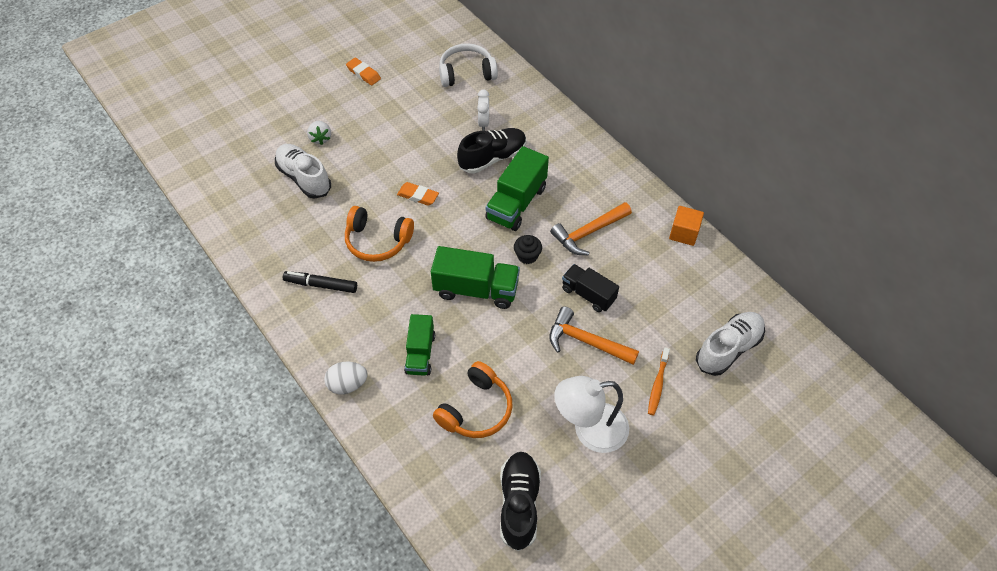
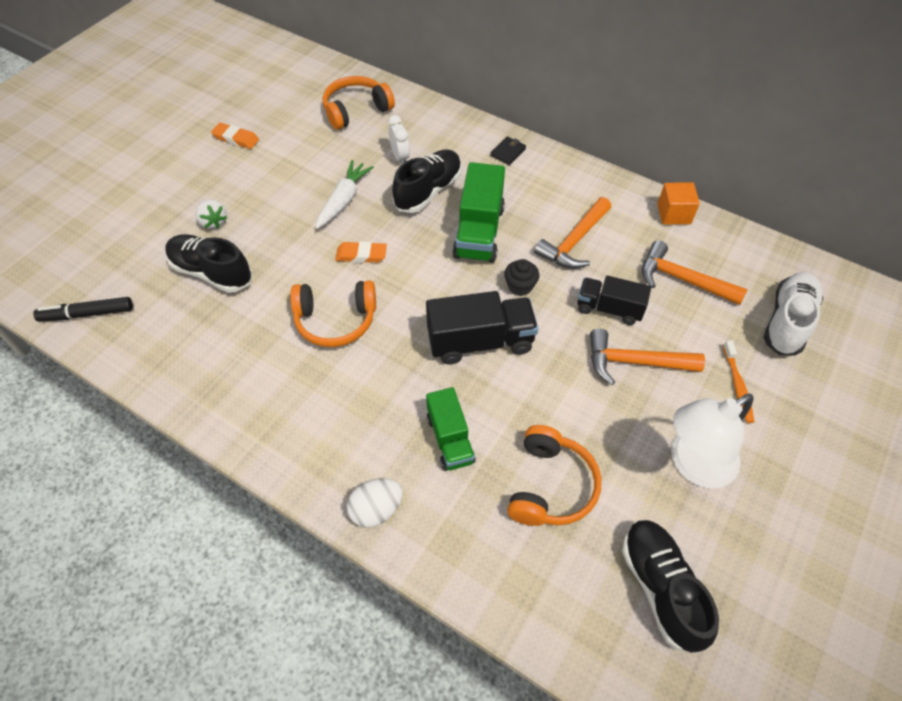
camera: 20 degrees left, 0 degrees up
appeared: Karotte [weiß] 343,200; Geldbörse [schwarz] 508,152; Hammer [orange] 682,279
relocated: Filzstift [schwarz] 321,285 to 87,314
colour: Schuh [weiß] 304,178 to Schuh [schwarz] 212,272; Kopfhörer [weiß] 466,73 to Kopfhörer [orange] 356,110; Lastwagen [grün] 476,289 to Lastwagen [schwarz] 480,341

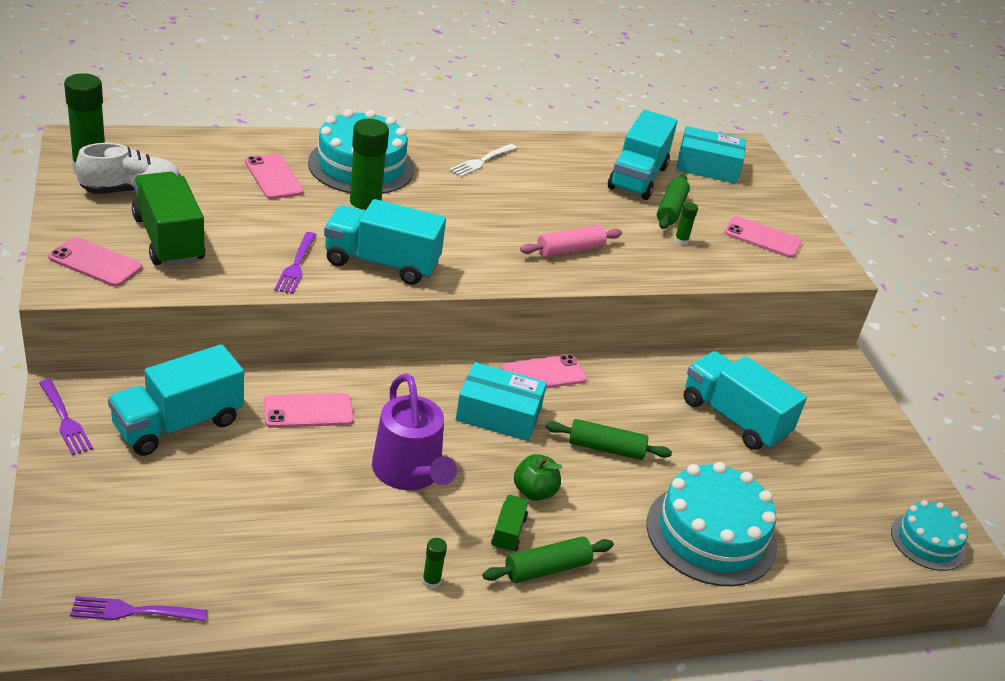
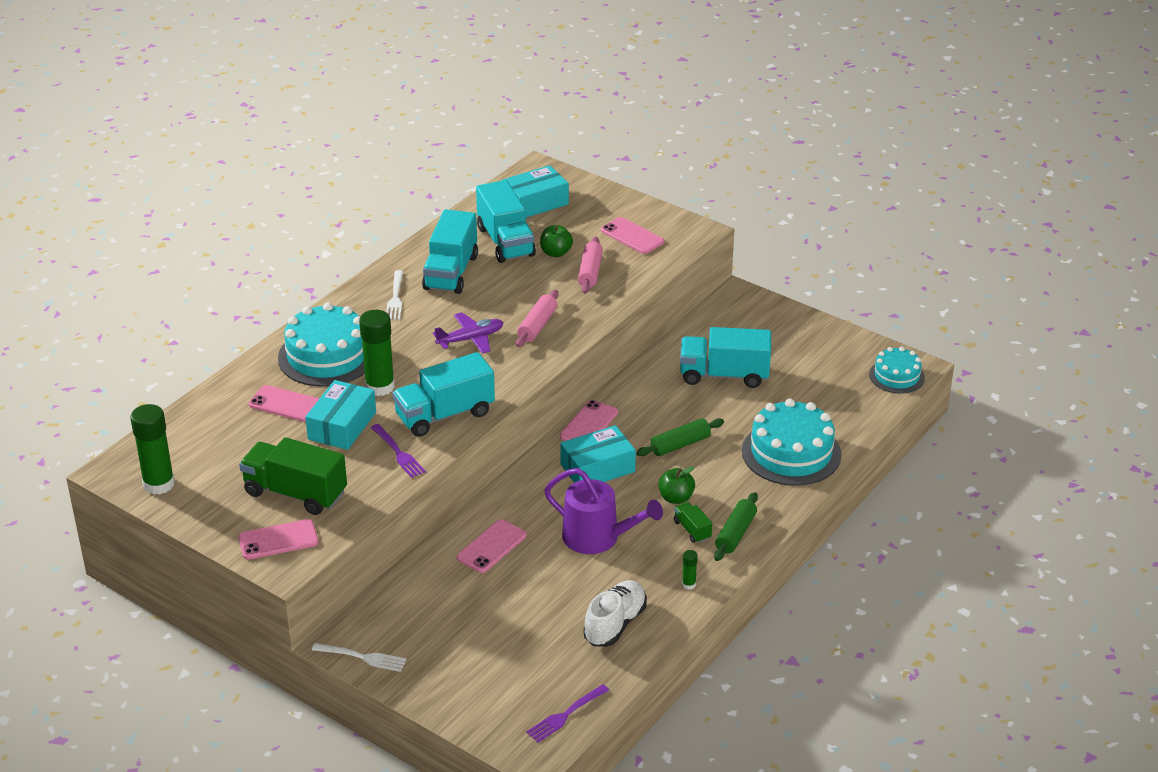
camera: 35 degrees left, 0 degrees up
appeared: Schachtel [türkis] 342,426; Flugzeug [lila] 470,339
relocated: Lastwagen [türkis] 178,424 to 451,272; Schuh [weiß] 131,191 to 615,624
exchanged: Nudelholz [grün] 671,209 to Apfel [grün] 556,253; Klebestift [grün] 681,241 to Nudelholz [rosa] 590,272
colour: Gabel [lila] 64,419 to Gabel [weiß] 362,657
spun: Handy [rosa] 762,237 = 632,236 60 degrees clockwise

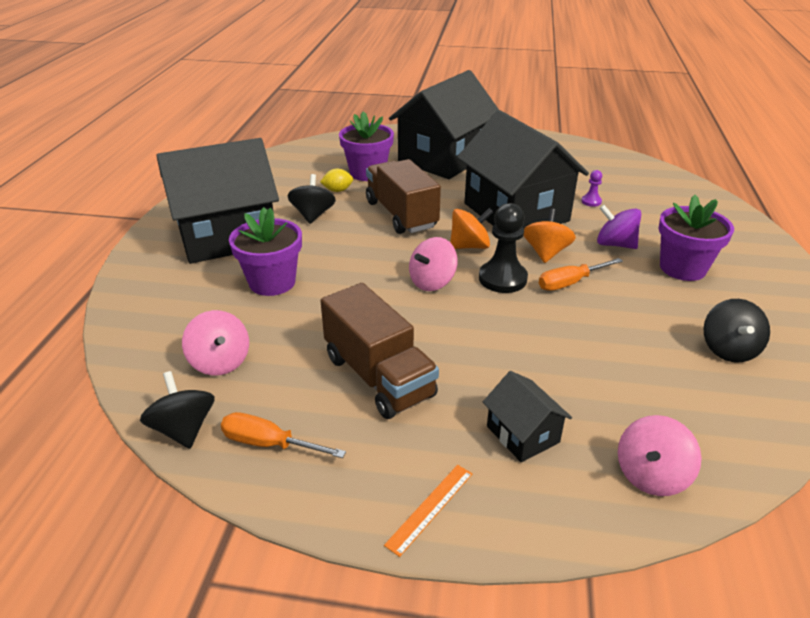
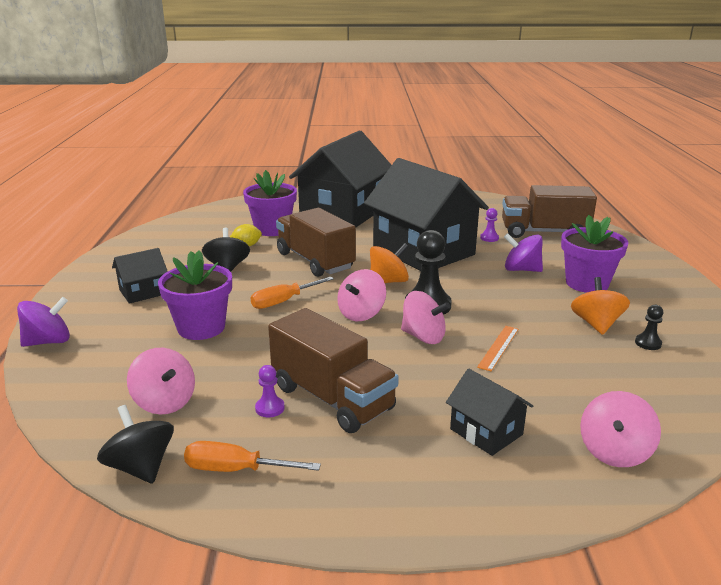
camera: 10 degrees left, 10 degrees down
appeared: Kreisel [lila] 48,341; Bauer [lila] 270,408; Kreisel [rosa] 423,337; Lastwagen [braun] 544,232
relocated: Schraubenzieher [orange] 569,283 to 283,301; Lineal [orange] 430,508 to 498,347; Kreisel [orange] 546,253 to 596,324
exchanged: Kreisel [schwarz] 728,349 to Bauer [schwarz] 648,343
size: Haus [schwarz] 227,236 = 143,292 x0.44

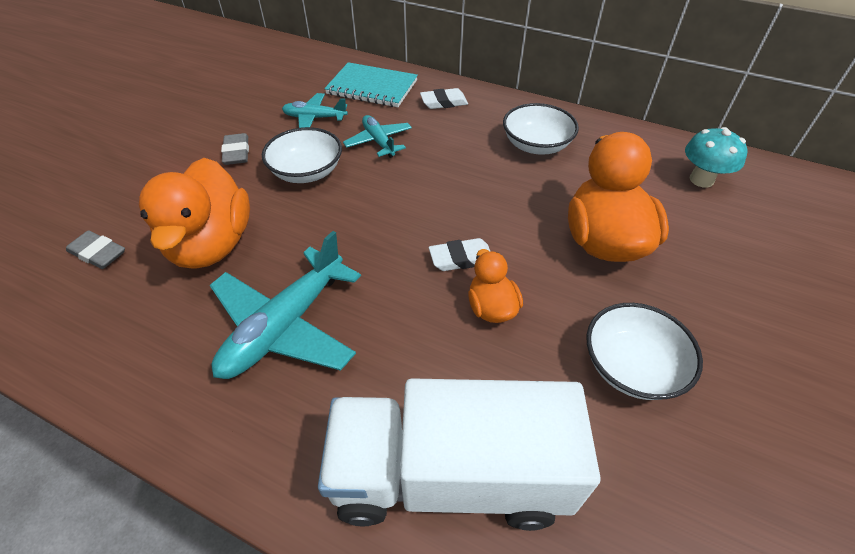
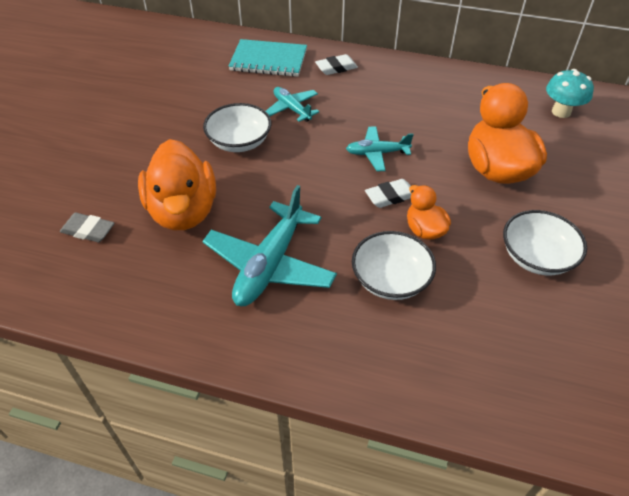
camera: 10 degrees left, 0 degrees up
missing: Radiergummi [grau] 236,152; Lastwagen [weiß] 450,475
relocated: Flugzeug [türkis] 315,118 to 377,153; Schüssel [weiß] 536,145 to 390,279

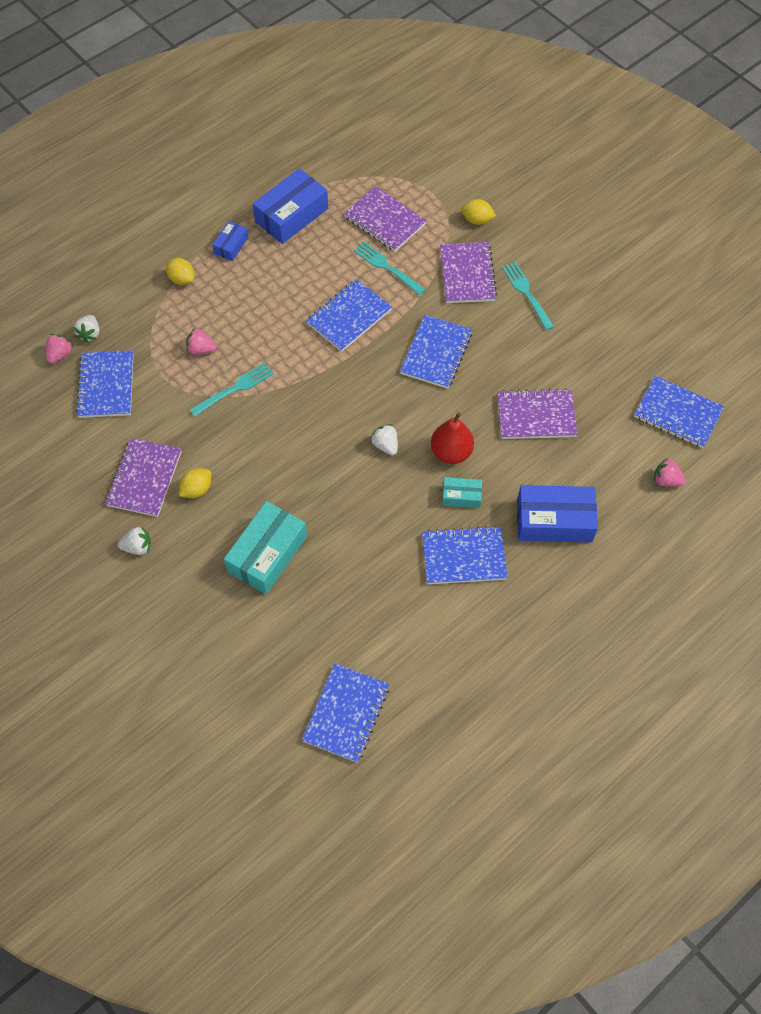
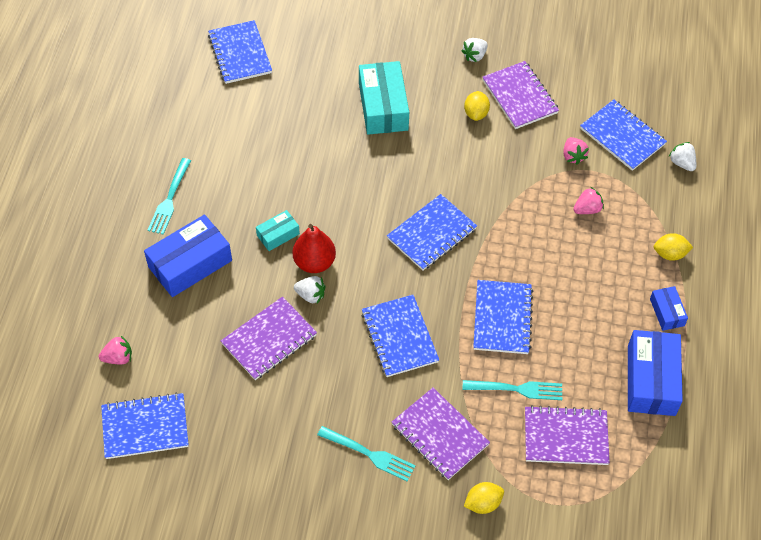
camera: 140 degrees right, 5 degrees down
relocated: Gabel [türkis] 234,389 to 170,198; Erdbeere [weiß] 385,445 to 310,295; Notizbuch [blau] 464,556 to 432,234; Erdbeere [rosa] 60,354 to 573,156

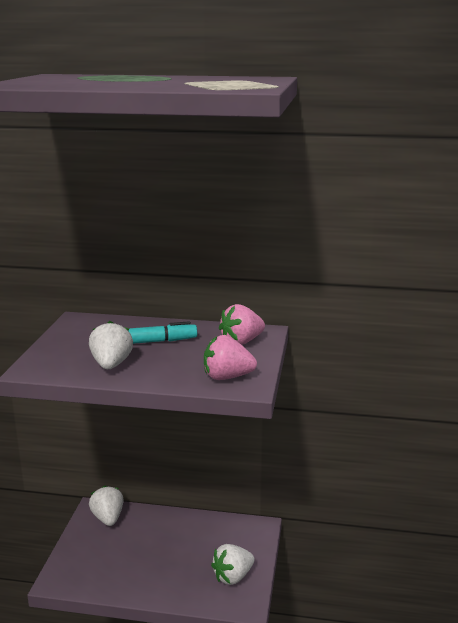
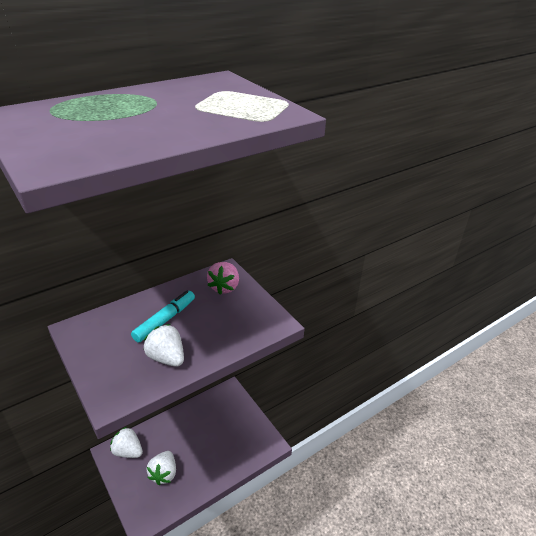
camera: 45 degrees left, 15 degrees up
missing: Erdbeere [rosa] 227,377
relocated: Erdbeere [weiß] 233,576 to 164,474

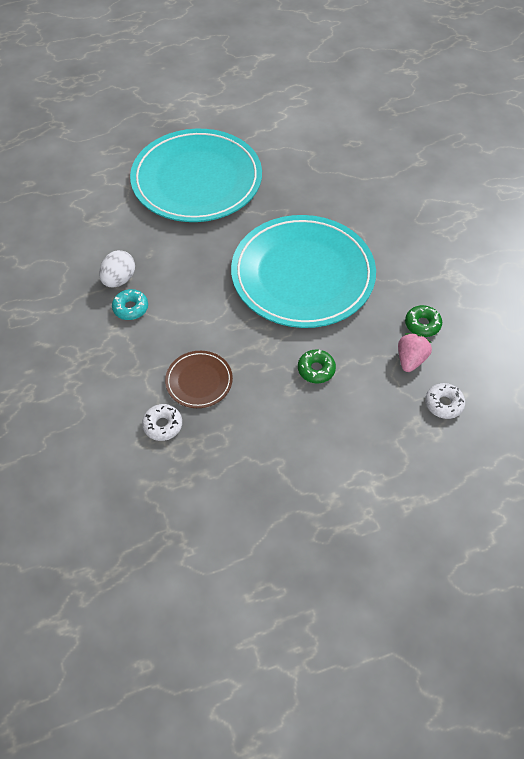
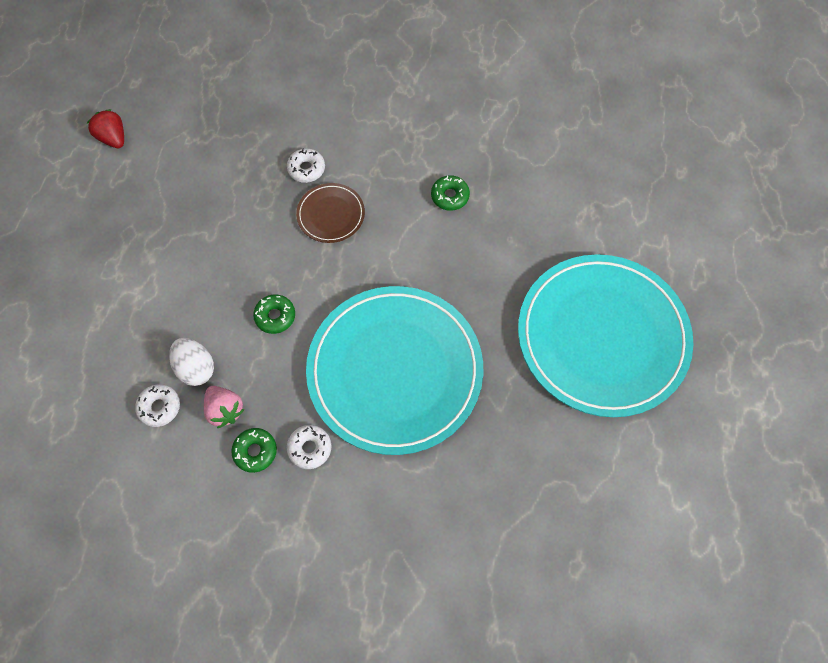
camera: 120 degrees right, 10 degrees up
appeared: Erdbeere [rot] 113,138; Donut [weiß] 310,448
relocated: Ei [weiß] 119,279 to 196,368
colour: Donut [türkis] 131,308 to Donut [grün] 450,196

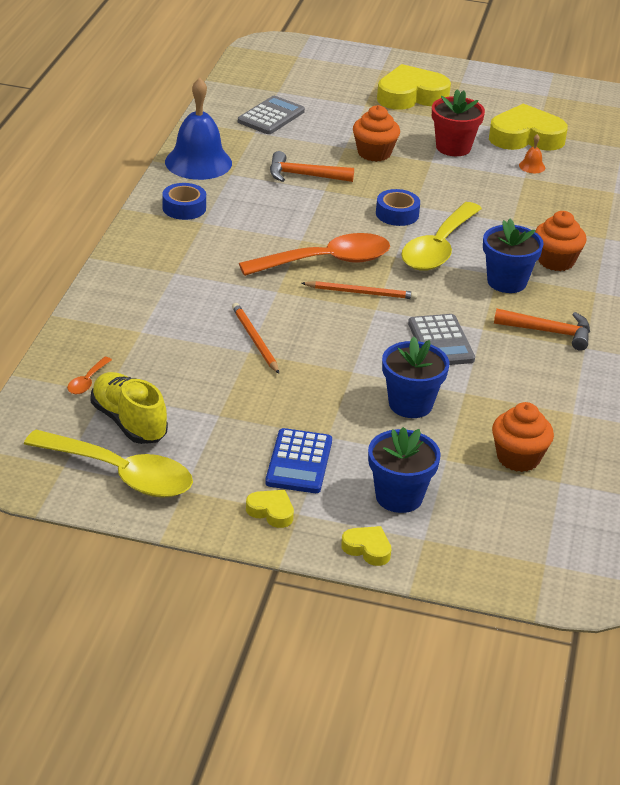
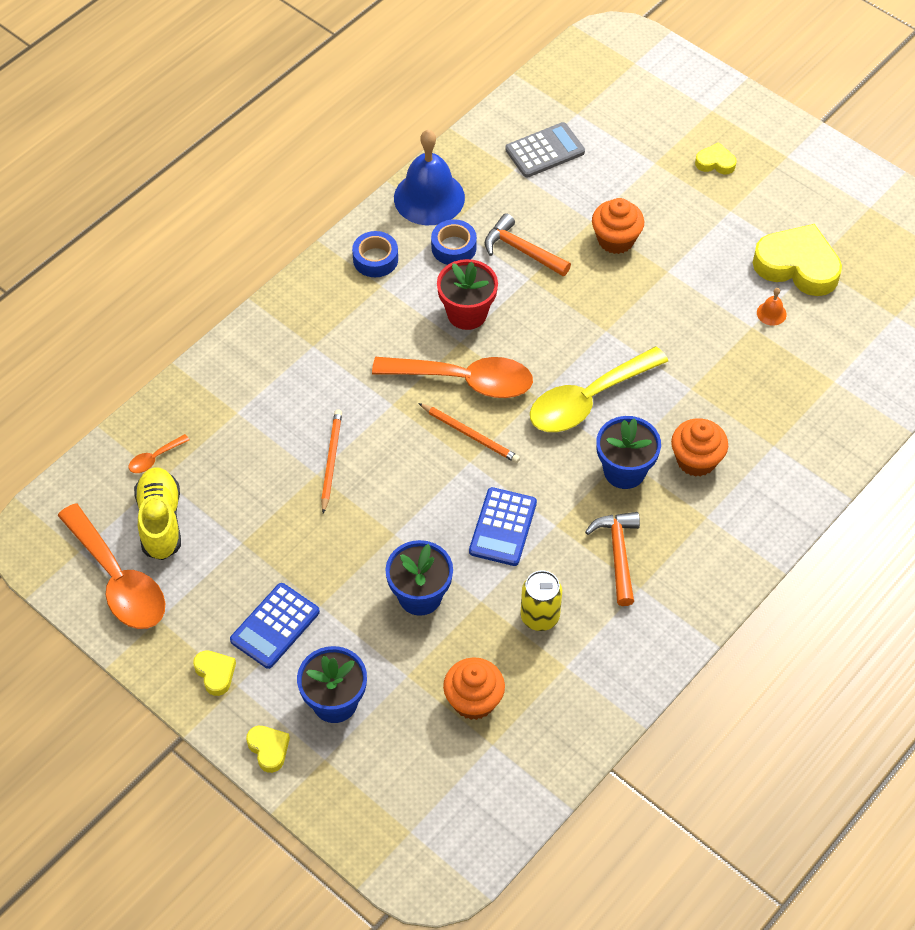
camera: 30 degrees right, 20 degrees up
appeared: Dose [gelb] 540,616
relocated: Klebeband [blau] 397,214 to 453,247; Blumentopf [rot] 453,147 to 467,313
colour: Löffel [gelb] 120,474 to Löffel [orange] 118,579; Taschenrechner [grau] 440,341 to Taschenrechner [blau] 503,527
spun: Hammer [orange] 549,332 = 618,554 135 degrees counterclockwise
size: Herz [gelb] 411,96 = 715,162 x0.48

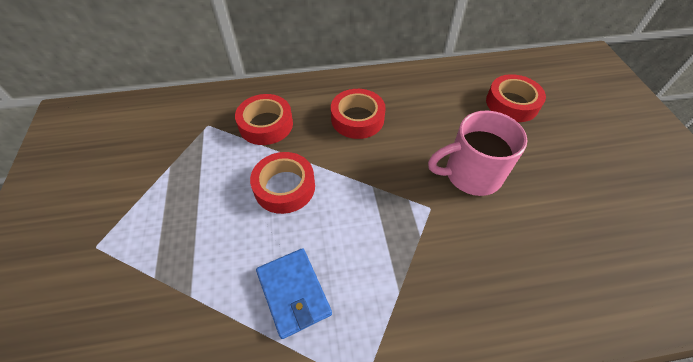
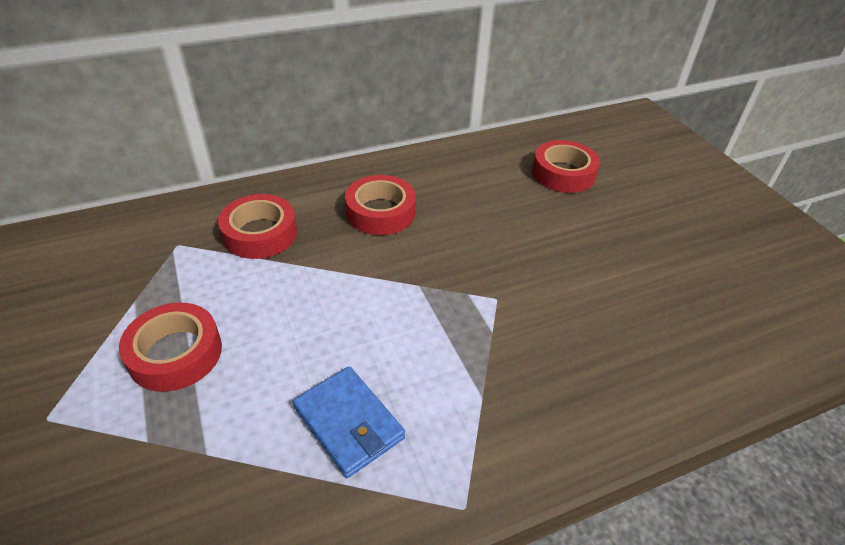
camera: 15 degrees left, 10 degrees down
missing: Tasse [rosa] 471,174
relocated: Klebeband [rot] 284,187 to 175,353

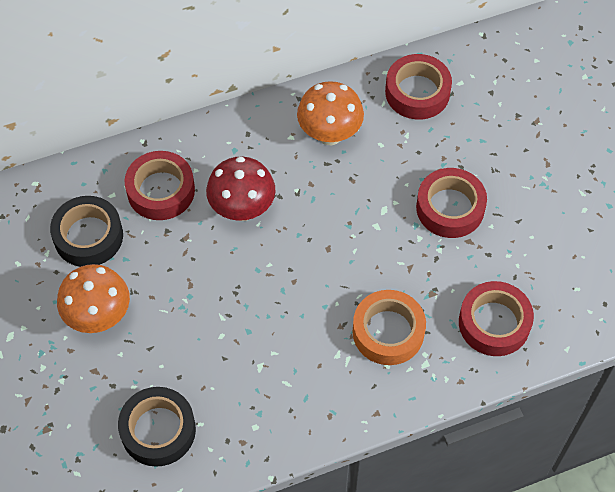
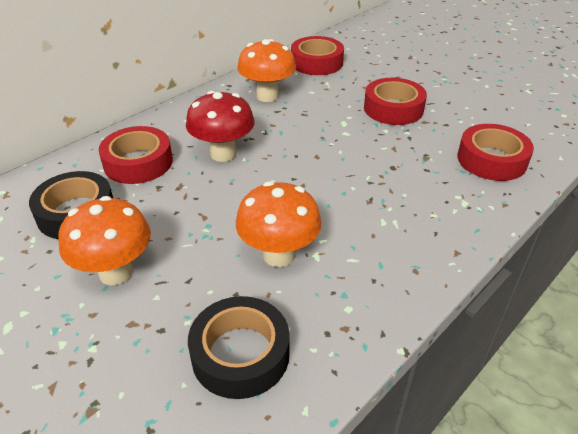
camera: 25 degrees left, 20 degrees down
missing: Klebeband [orange] 388,332
appeared: Pilz [orange] 279,255

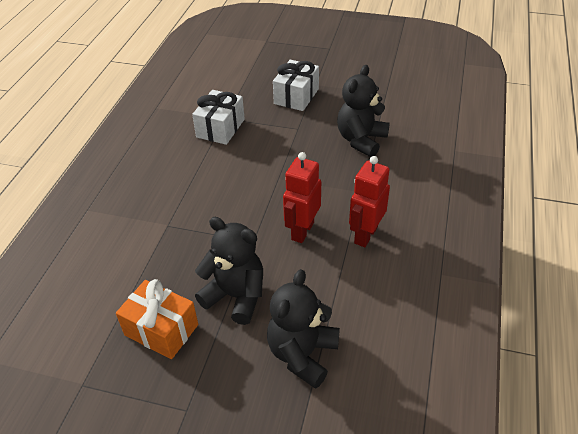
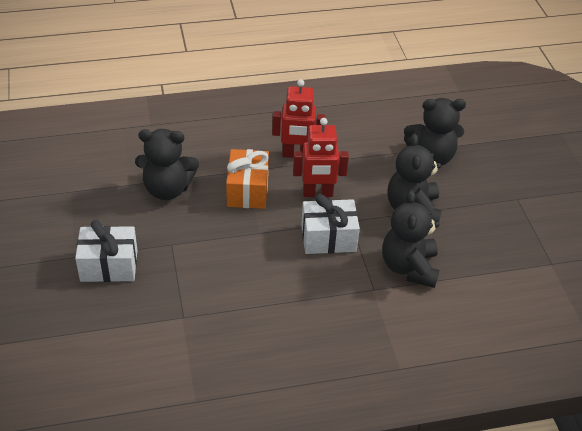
camera: 120 degrees left, 0 degrees up
appeared: Teddybär [schwarz] 409,267
relocated: Geschenk [orange] 161,330 to 248,190; Geschenk [weiß] 220,128 to 328,238

